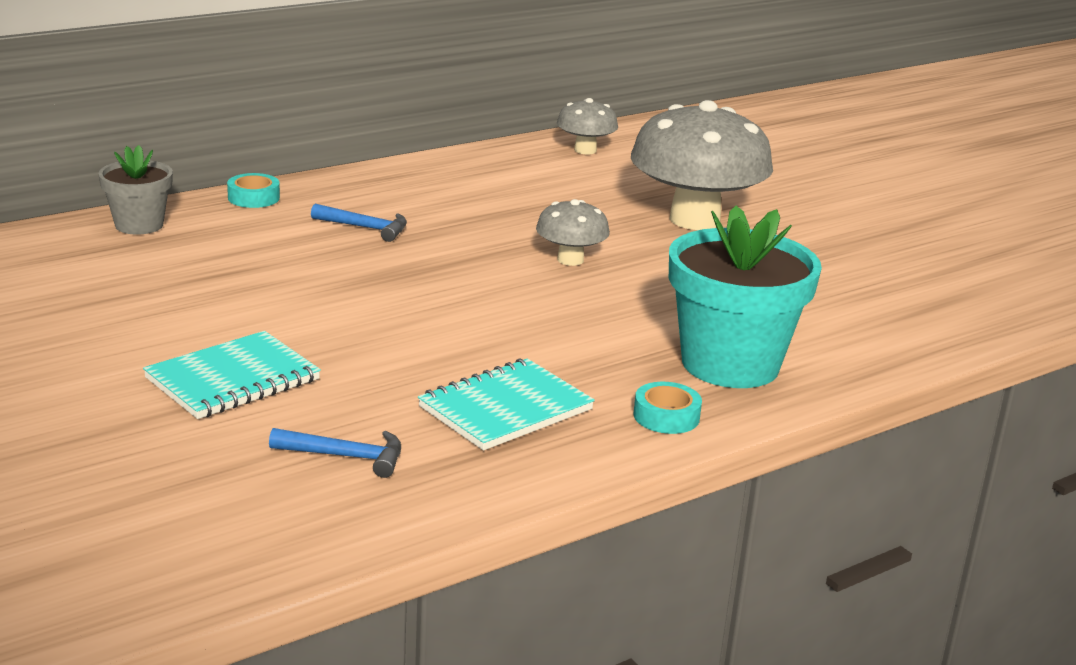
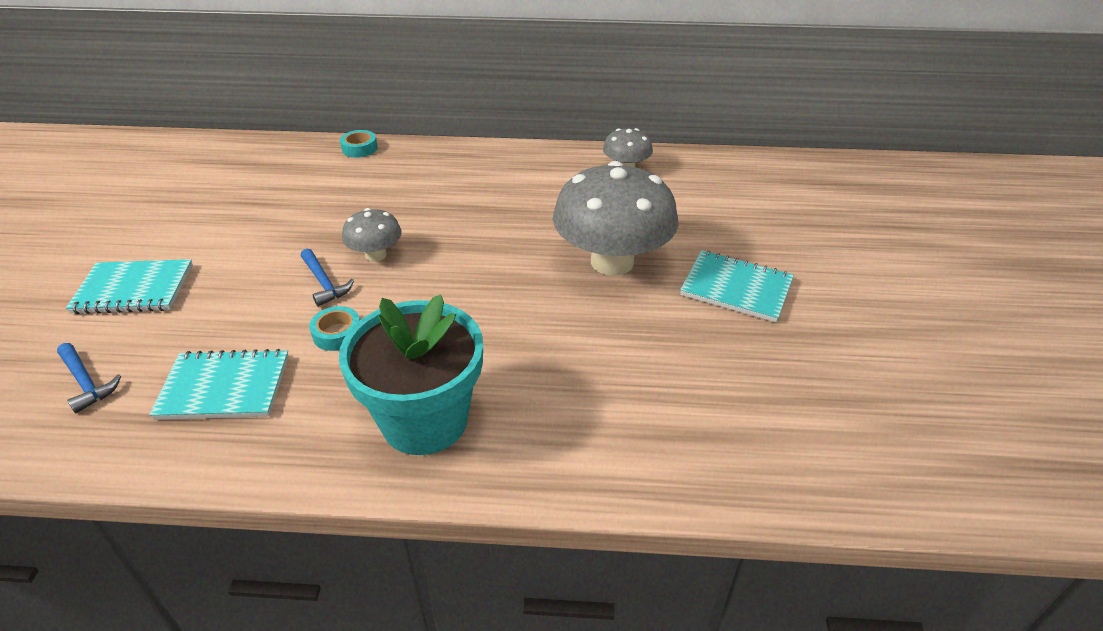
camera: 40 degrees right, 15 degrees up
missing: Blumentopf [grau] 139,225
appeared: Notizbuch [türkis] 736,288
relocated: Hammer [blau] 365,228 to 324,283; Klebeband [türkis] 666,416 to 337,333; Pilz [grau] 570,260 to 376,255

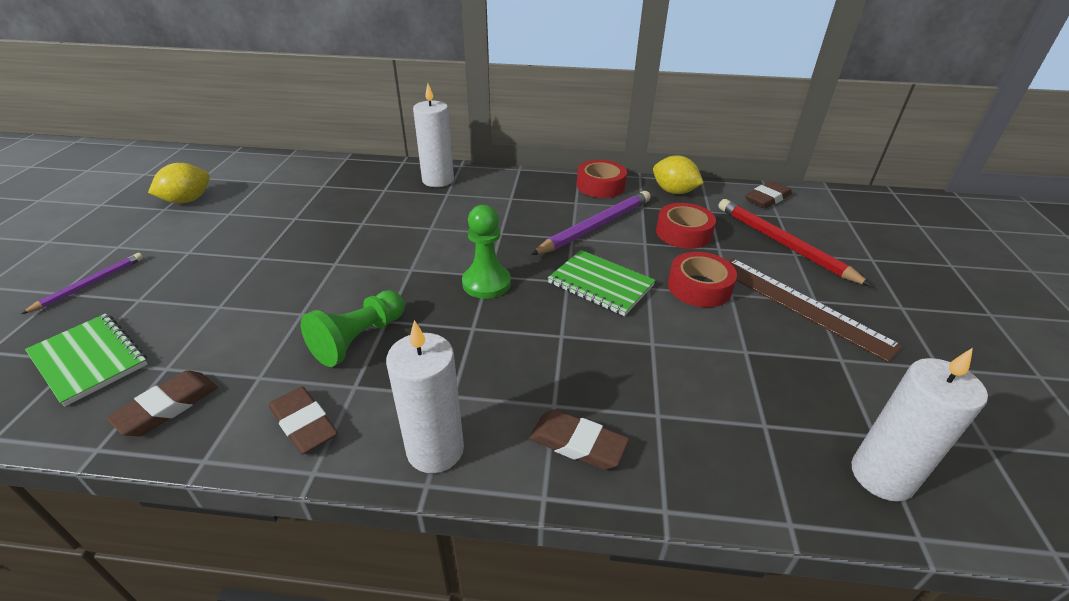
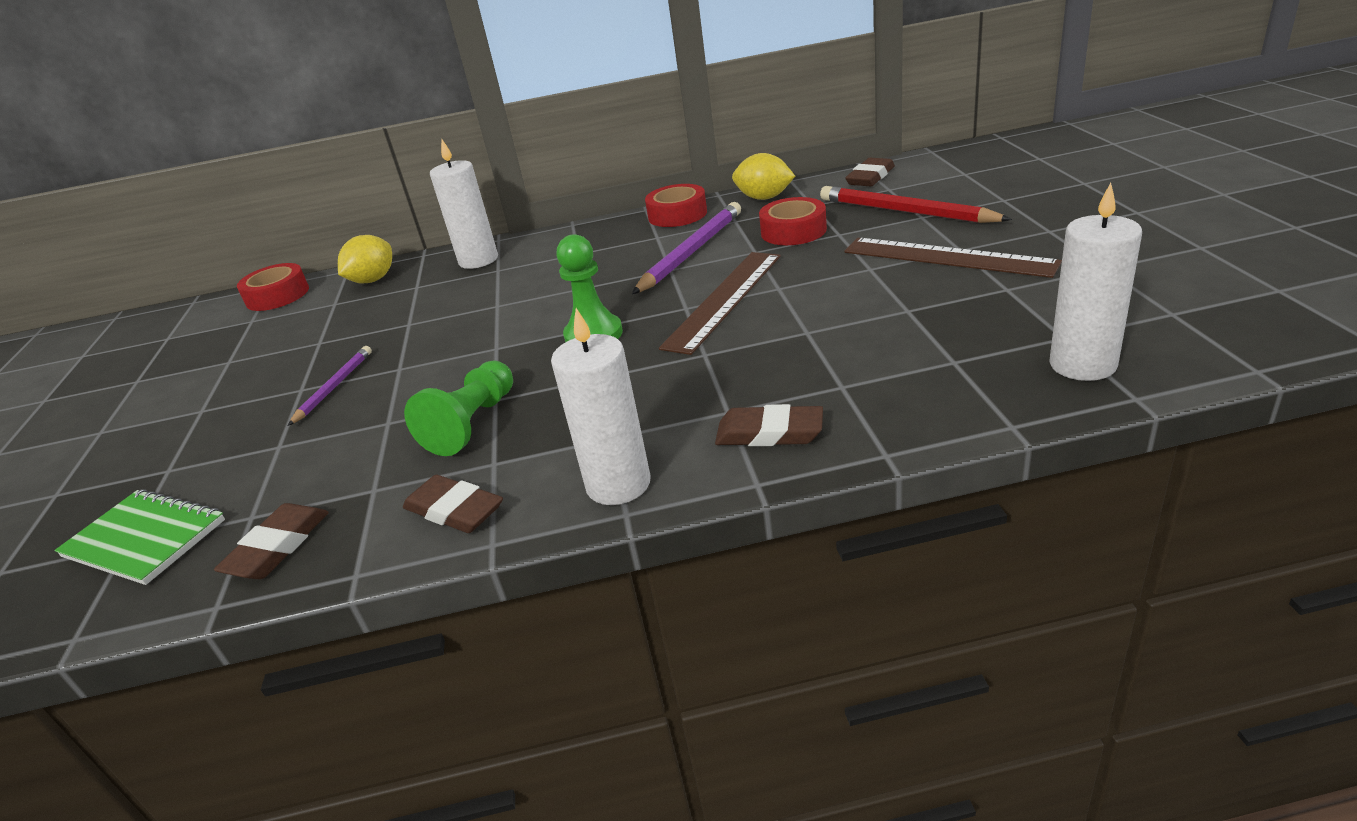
camera: 10 degrees left, 5 degrees down
relocated: Klebeband [rot] 699,287 to 277,296; Bleistift [lila] 90,284 to 334,387; Zitrone [gelb] 187,200 to 373,280
exchanged: Notizbuch [grün] 600,284 to Lineal [braun] 724,300

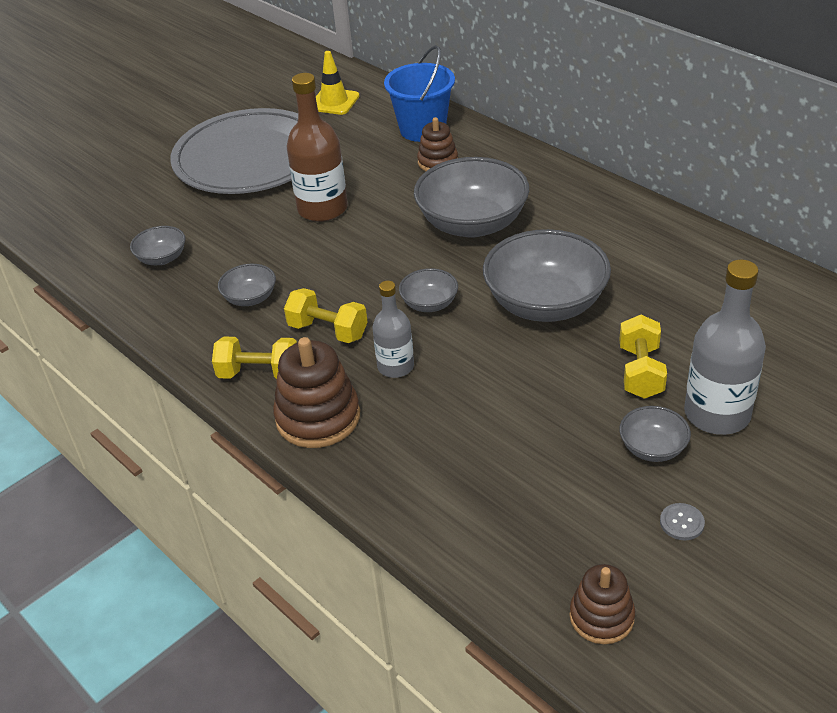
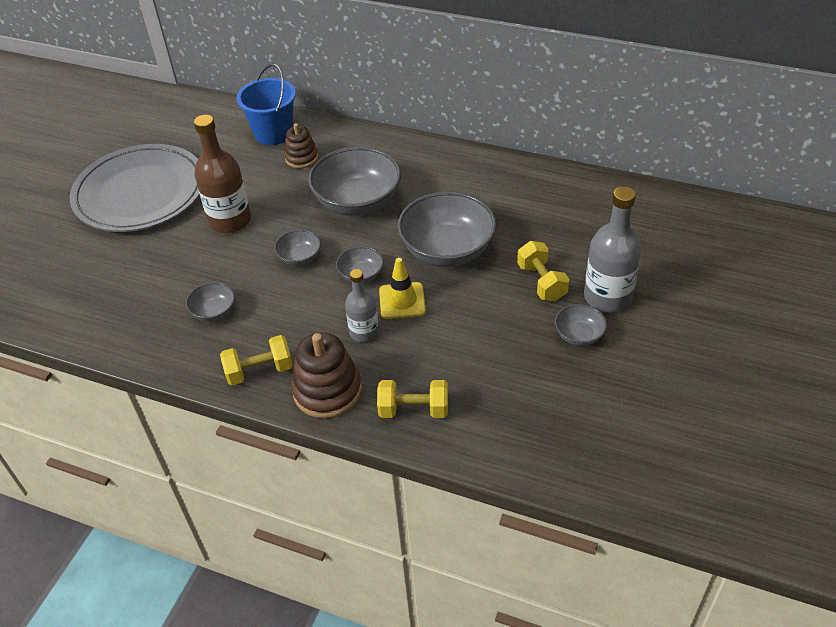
camera: 25 degrees left, 5 degrees up
missing: Stapelspielzeug [braun] 601,617; Knopf [grau] 682,523
relocated: Schüssel [grau] 162,258 to 300,257; Hantel [gelb] 328,331 to 413,410; Leitkegel [gelb] 334,102 to 402,301

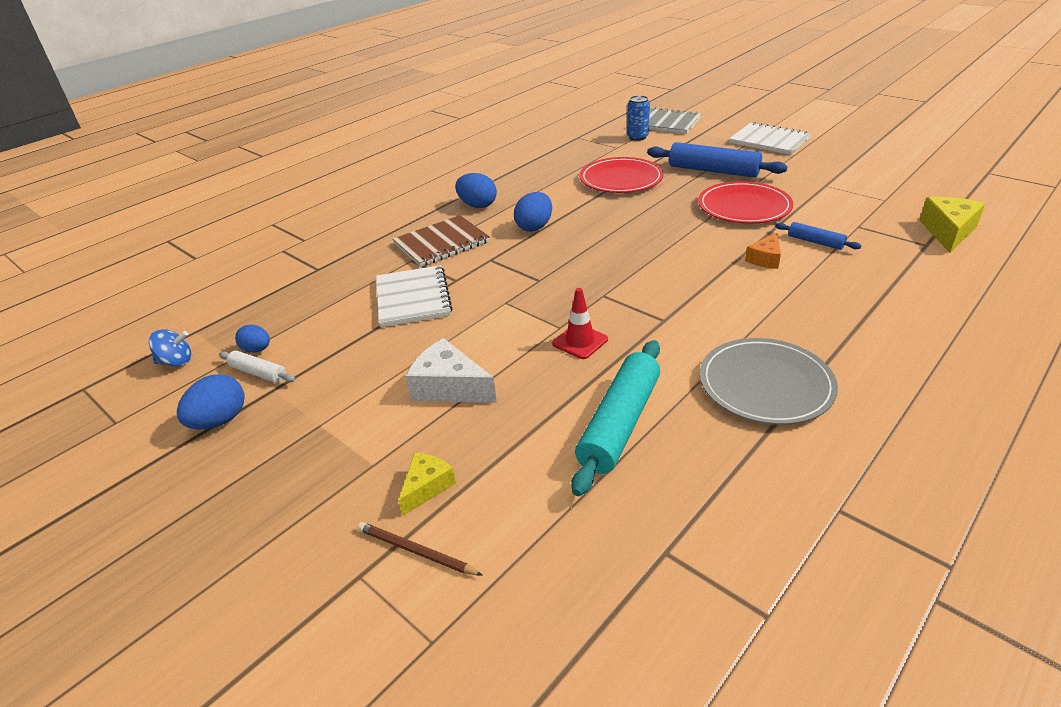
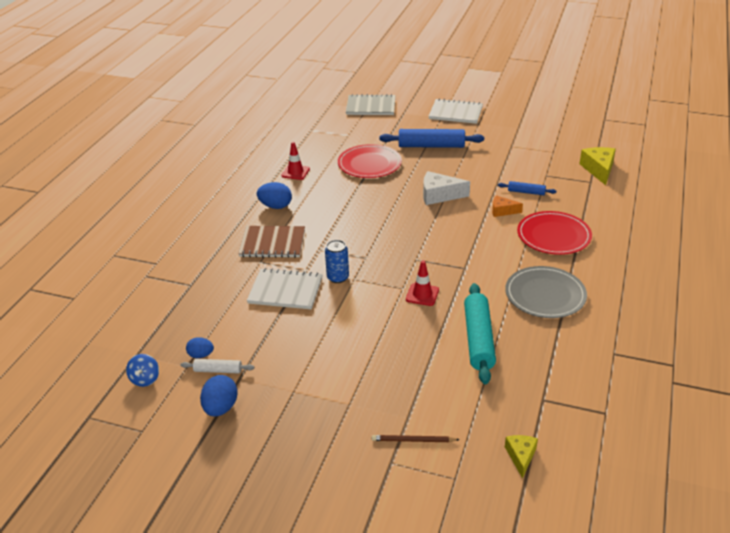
camera: 25 degrees left, 0 degrees up
missing: Ei [blau] 534,227
appeared: Leitkegel [rot] 295,172
relocated: Dose [blau] 637,137 to 338,277; Käse [weiß] 449,387 to 439,195; Käse [gelb] 426,487 to 521,456; Teller [rot] 744,207 to 553,236
spun: Kreisel [blau] 176,362 = 145,379 120 degrees clockwise; Notizbuch [braun] 442,243 = 272,243 60 degrees clockwise; Notizbuch [weiß] 413,298 = 285,290 45 degrees counterclockwise; Käse [orange] 765,259 = 502,211 90 degrees clockwise

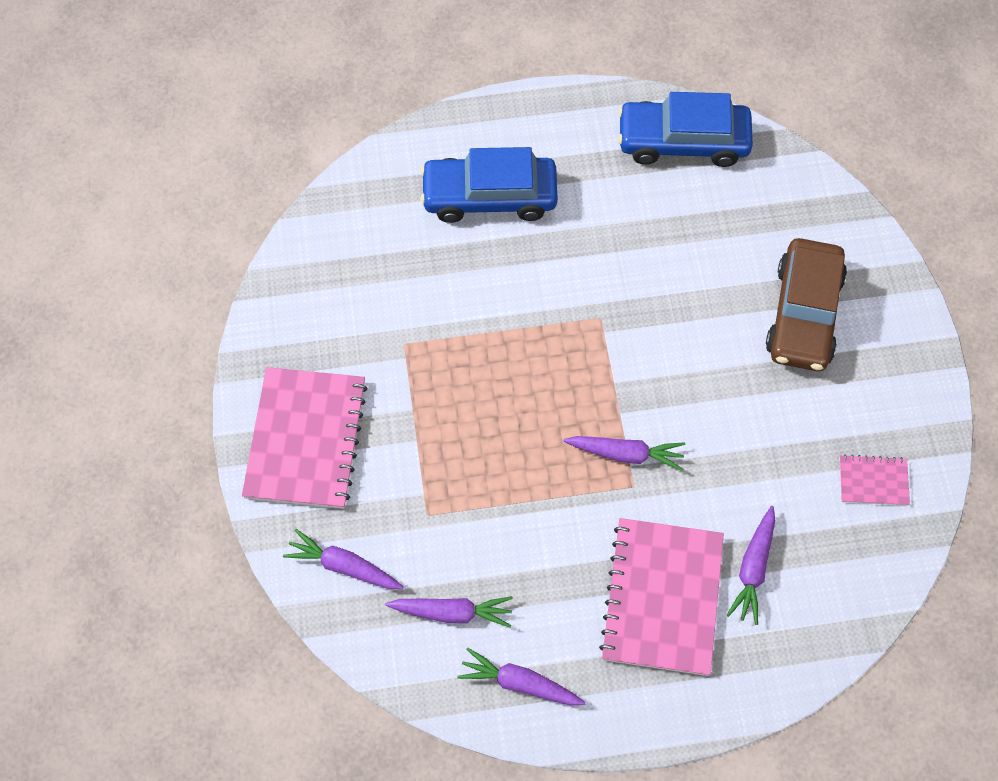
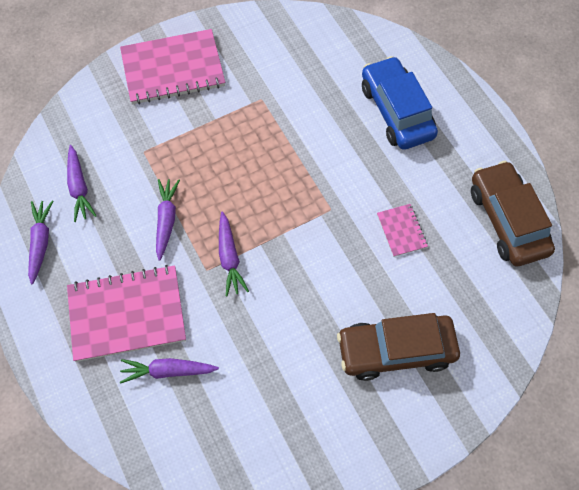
camera: 70 degrees right, 0 degrees up
relocated: Karotte [lila] 344,566 to 166,220; Notizbuch [rosa] 873,481 to 401,231
colour: Auto [blau] 683,141 to Auto [braun] 507,220

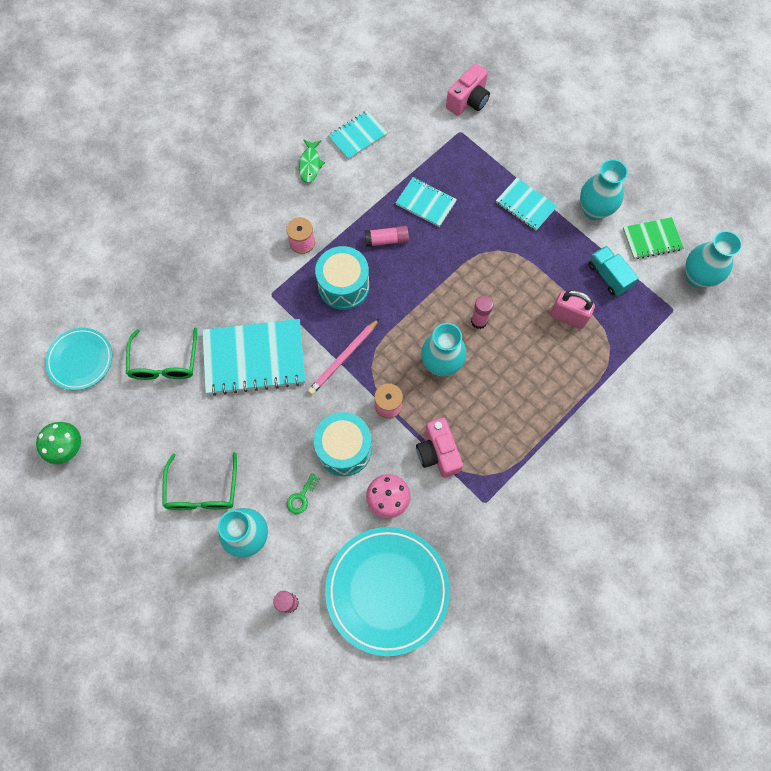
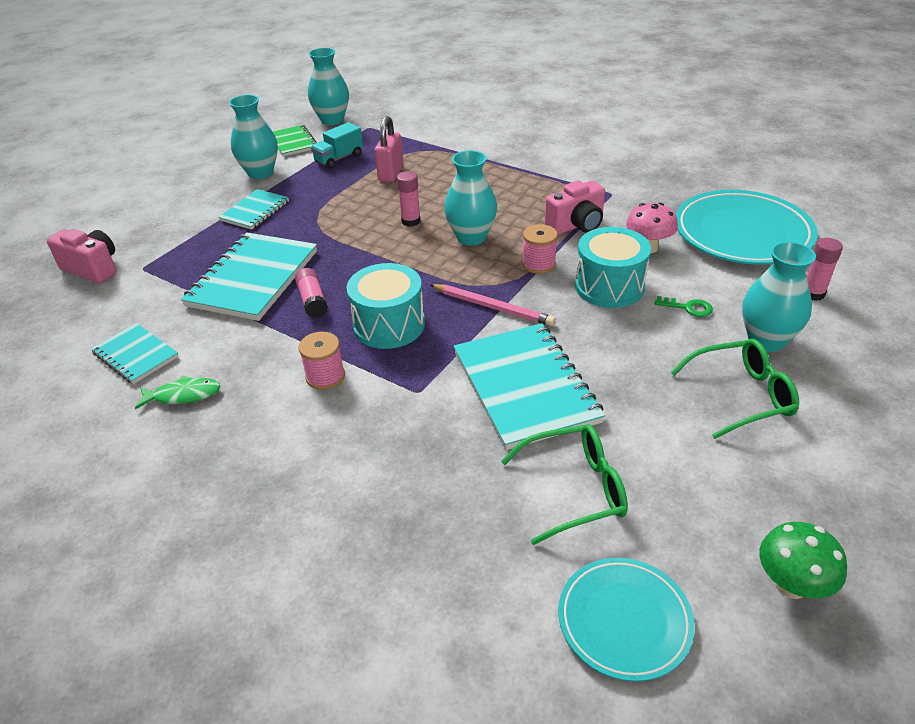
camera: 100 degrees left, 30 degrees down
size: Notizbuch [türkis] 426,203 = 253,278 x1.80

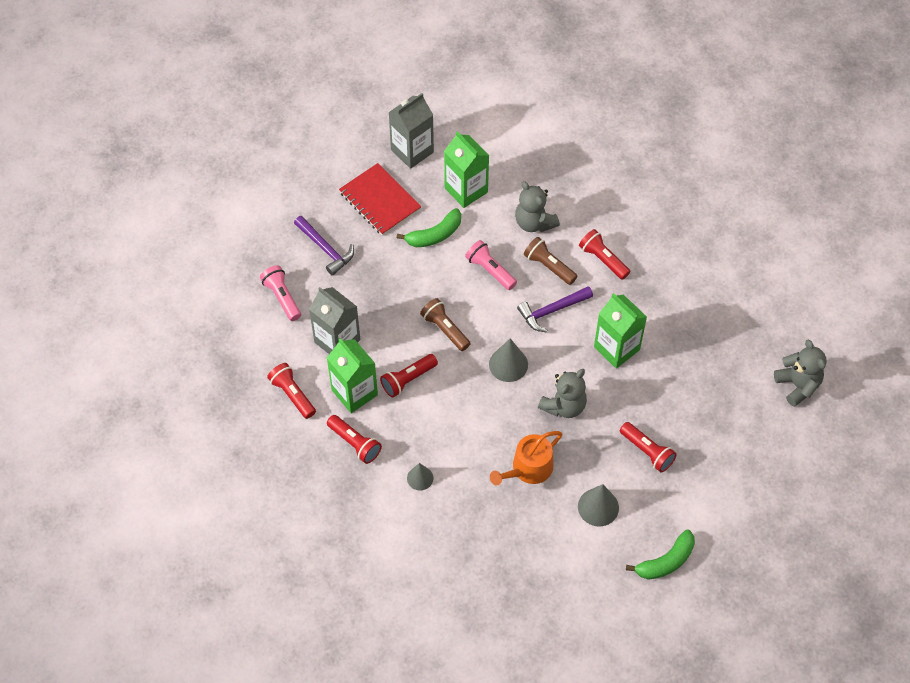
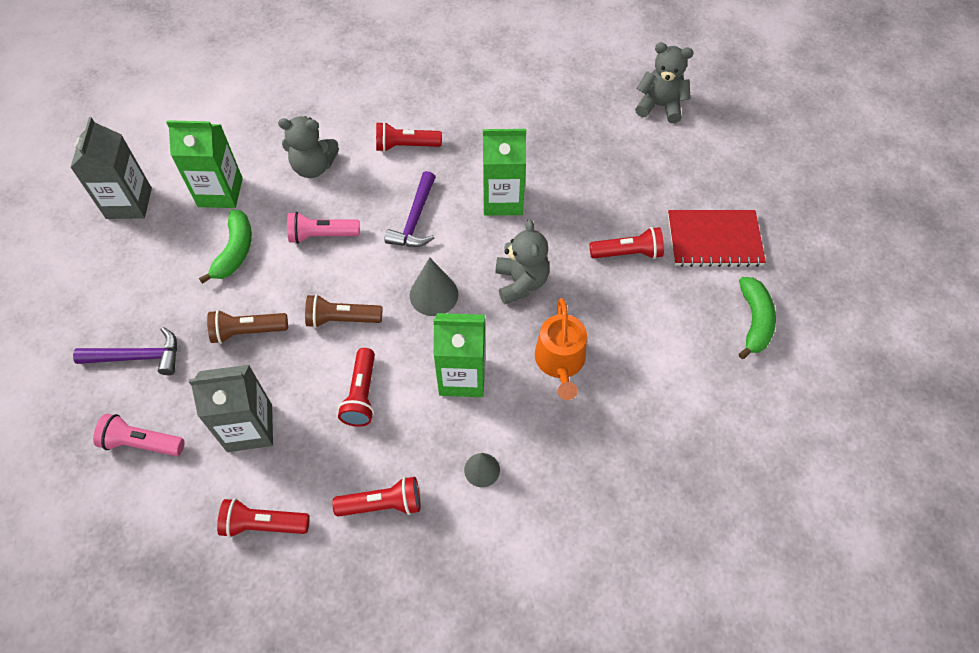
camera: 50 degrees left, 0 degrees up
missing: Kegel [grau] 598,507
relocated: Taschenlampe [braun] 549,266 to 247,331; Getränkekarton [grün] 354,392 to 462,376; Notizbuch [rot] 380,201 to 714,240

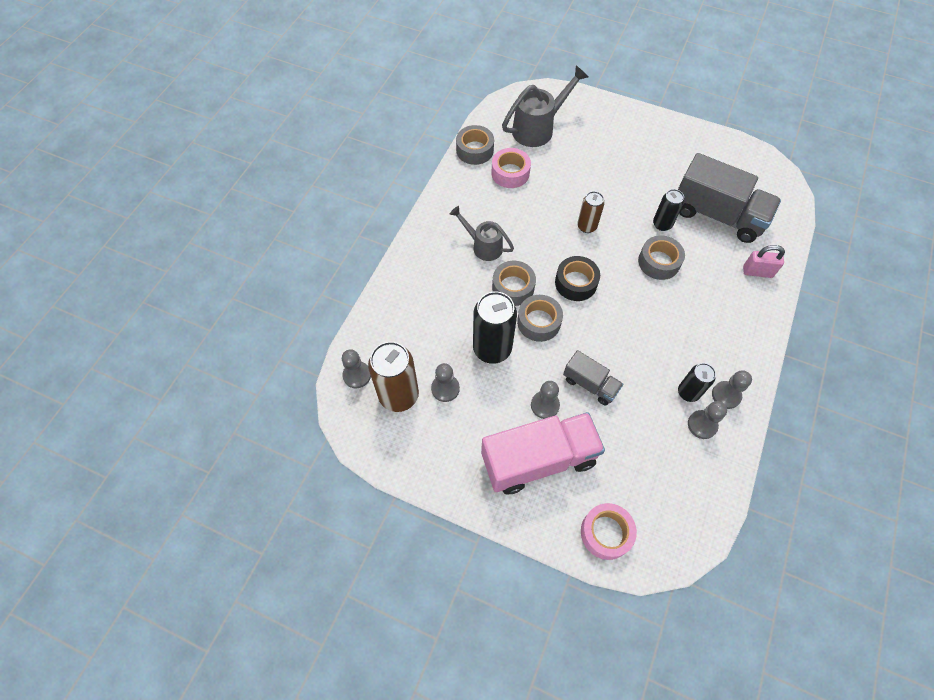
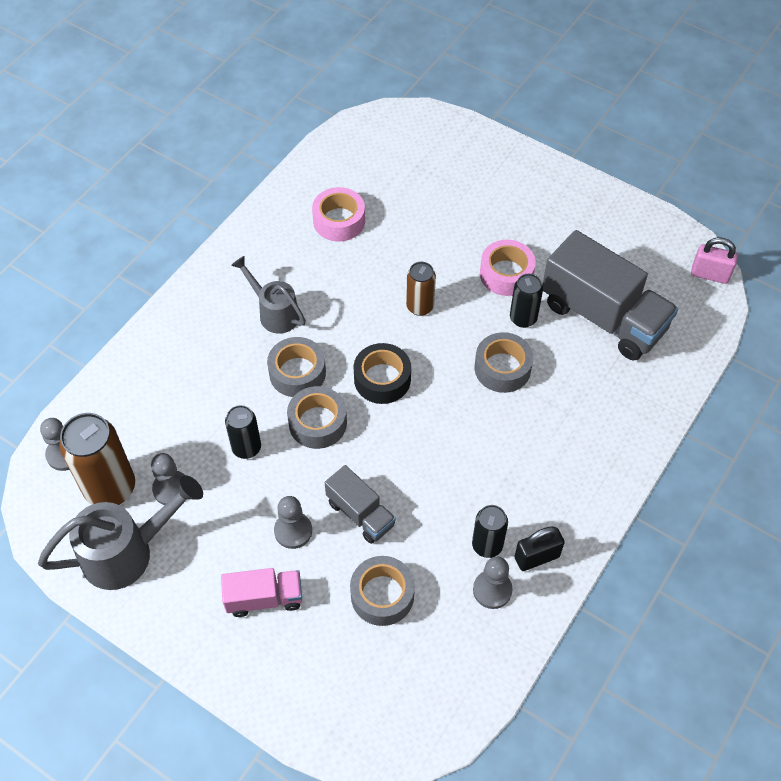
camera: 10 degrees right, 5 degrees down
relocated: Gießkanne [grau] 537,128 to 126,552; Klebeband [grau] 474,150 to 382,595; Klebeband [rosa] 606,533 to 506,274; Vorhängeschloss [rosa] 757,272 to 709,274
exchanged: Bauer [grau] 726,395 to Vorhängeschloss [schwarz] 537,557
size: Lastwagen [rosa] 538,460 = 264,598 x0.53; Dose [schwarz] 492,349 = 246,448 x0.58

